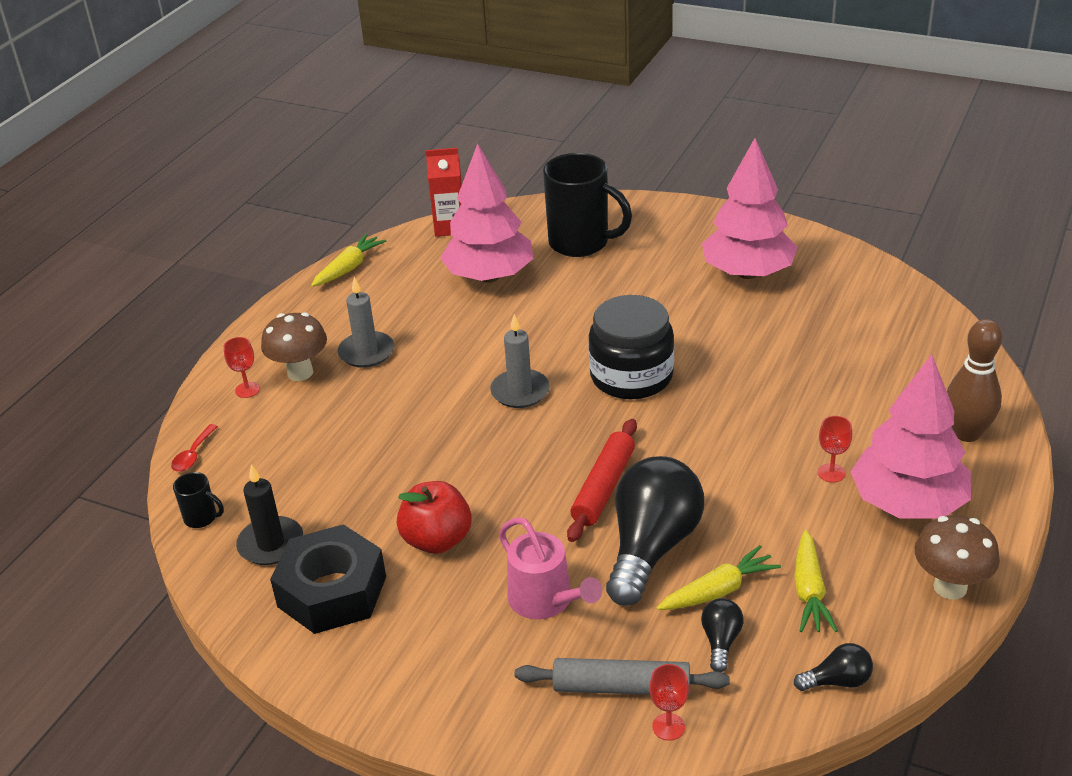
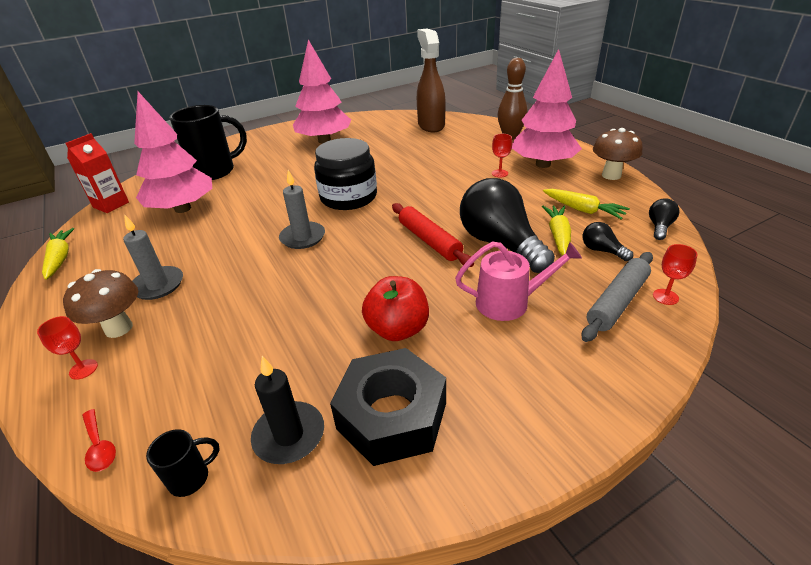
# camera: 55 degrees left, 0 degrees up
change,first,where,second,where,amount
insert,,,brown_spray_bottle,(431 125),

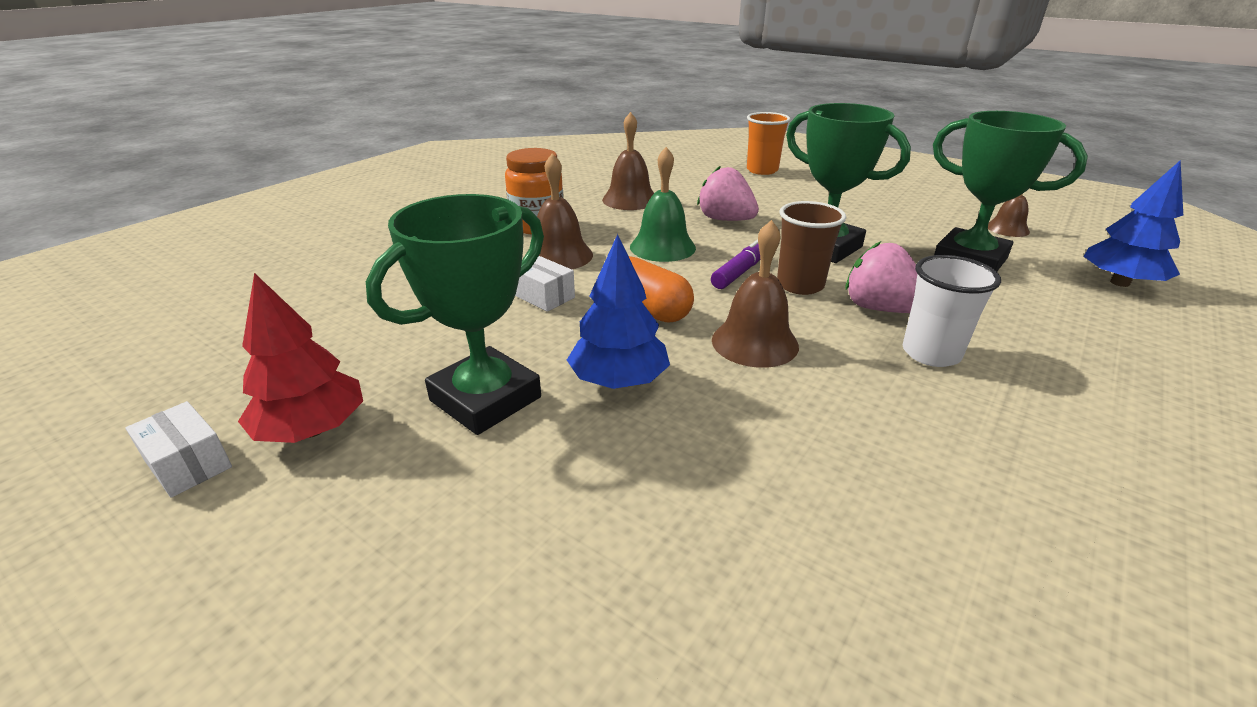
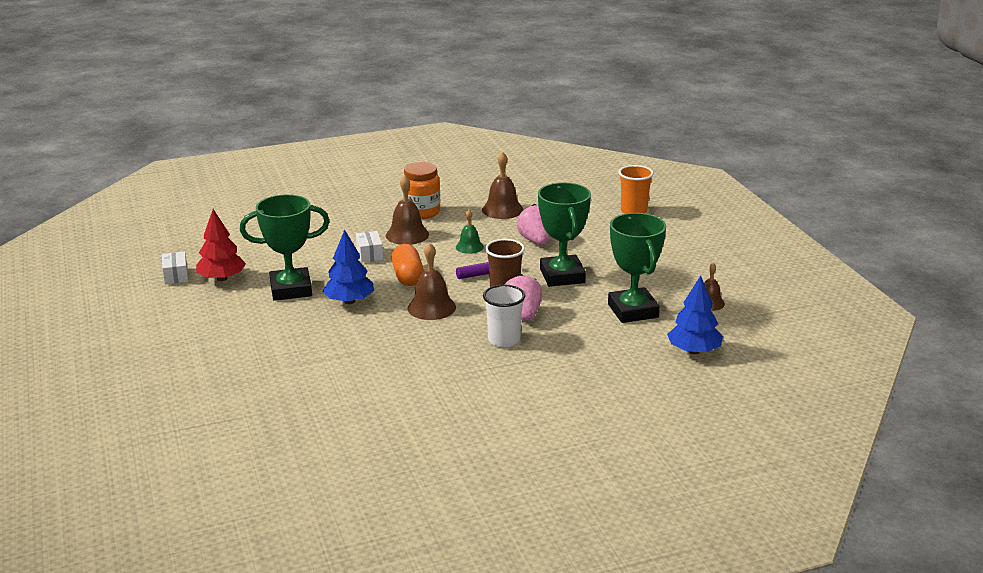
# camera: 35 degrees right, 5 degrees down
change,first,where,second,where,amount
resize,leaf-green_bell,(662 247),,(469 247),x0.63

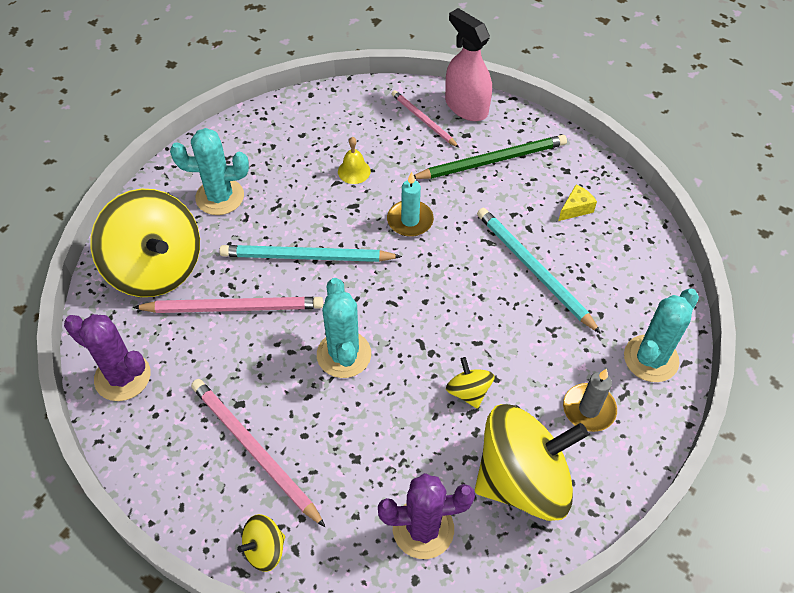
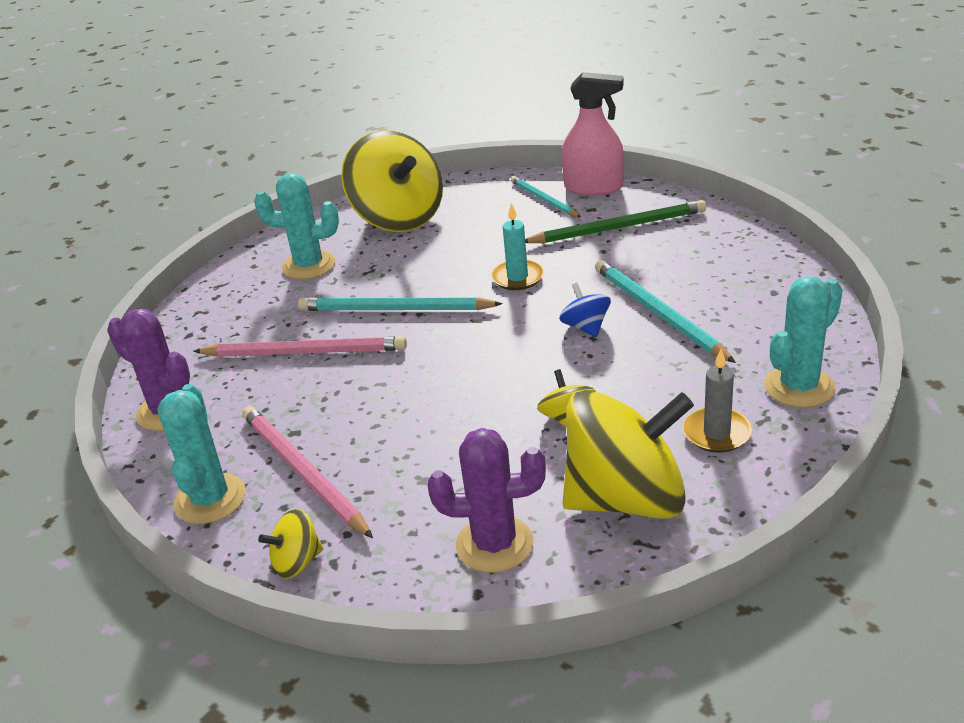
# camera: 10 degrees right, 20 degrees down
change,first,where,second,where,amount
move,golden_spinning_top,(156 268),,(398 217),
move,aqua_prickly_plant,(344 354),,(210 499),
delete,golden_bell,(354 171),,,
recolor,rosy_lead_pencil,(423 120),aqua_lead_pencil,(544 199),
rotate,rosy_spray_bottle,(466 106),,(593 187),135 degrees clockwise
delete,golden_cheese,(575 209),,,
insert,,,royal_blue_spinning_top,(585 327),

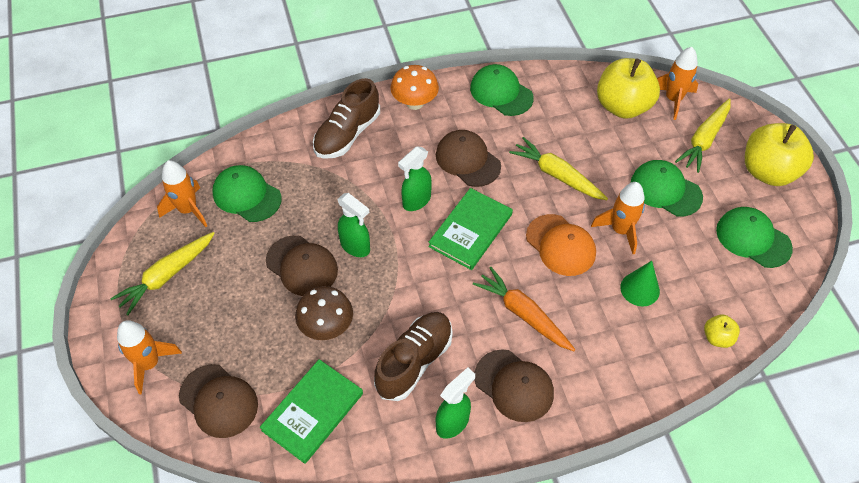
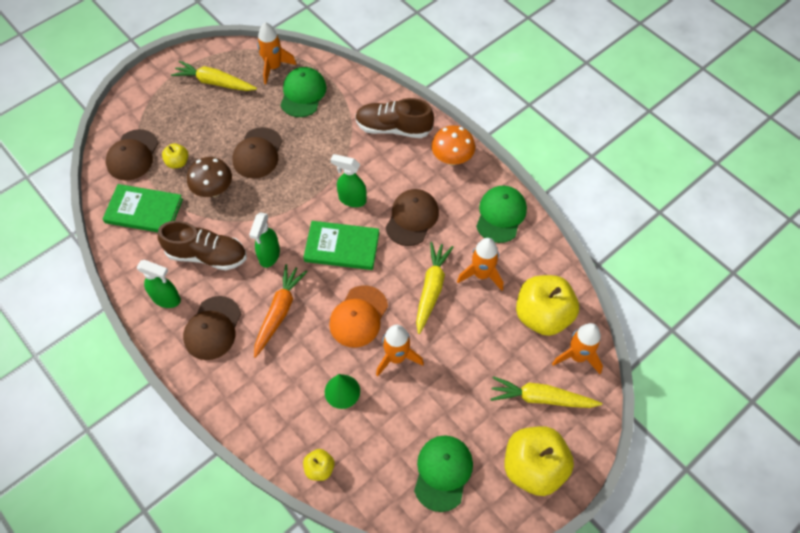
# camera: 65 degrees right, 5 degrees up
change,first,where,second,where,amount
move,orange-coloured_toy_rocket,(149 364),,(481 274),
move,leaf-green_spray_bottle,(355 247),,(269 256),
delete,leaf-green_baseball_cap,(665 190),,,
insert,,,golden_toy_apple,(178 162),

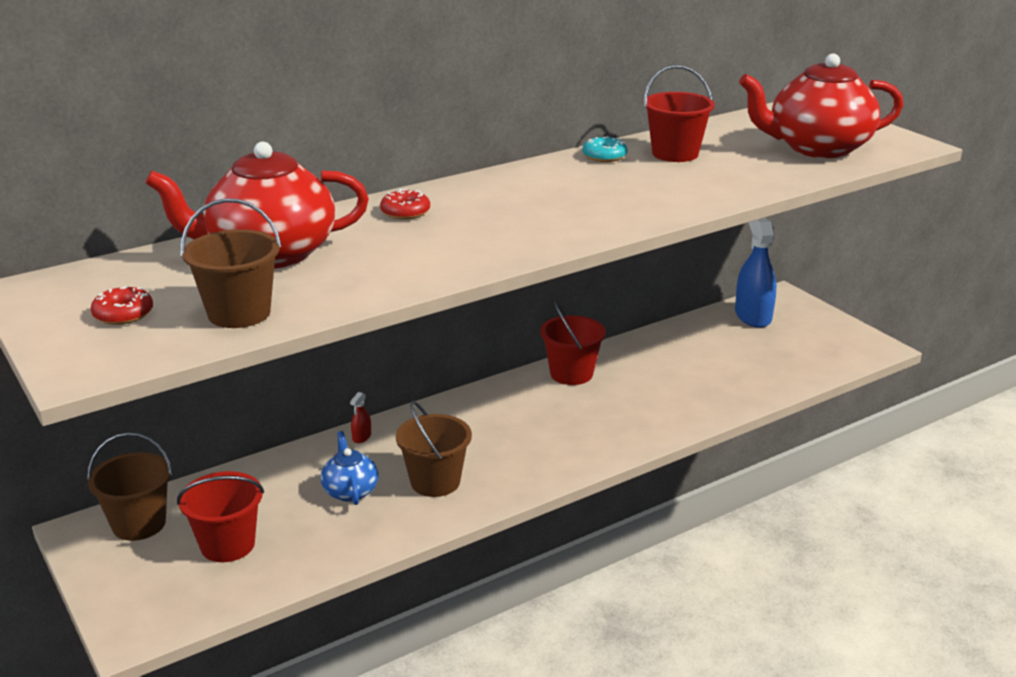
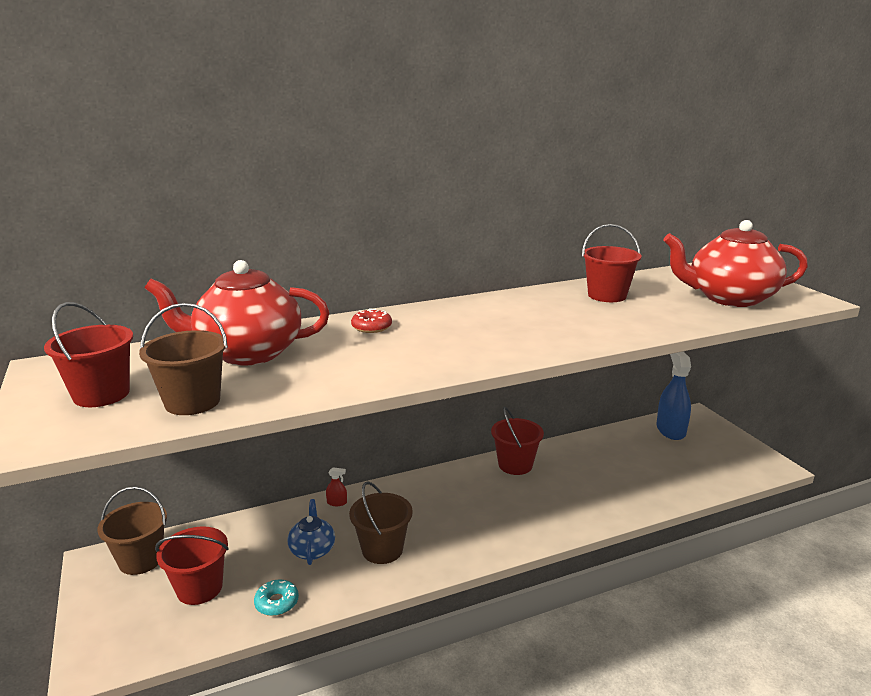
# camera: 10 degrees right, 5 degrees down
change,first,where,second,where,amount
replace,scarlet_glazed_donut,(123 314),scarlet_bucket,(101 394),
rotate,scarlet_spray_bottle,(361 437),,(337 502),120 degrees counterclockwise
move,aqua_glazed_donut,(604 156),,(277 602),

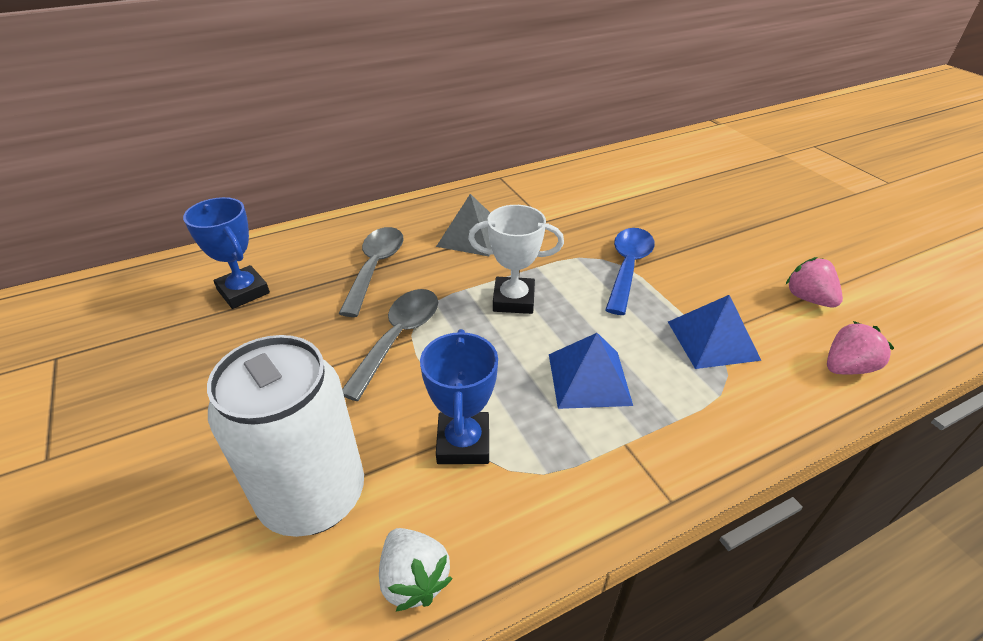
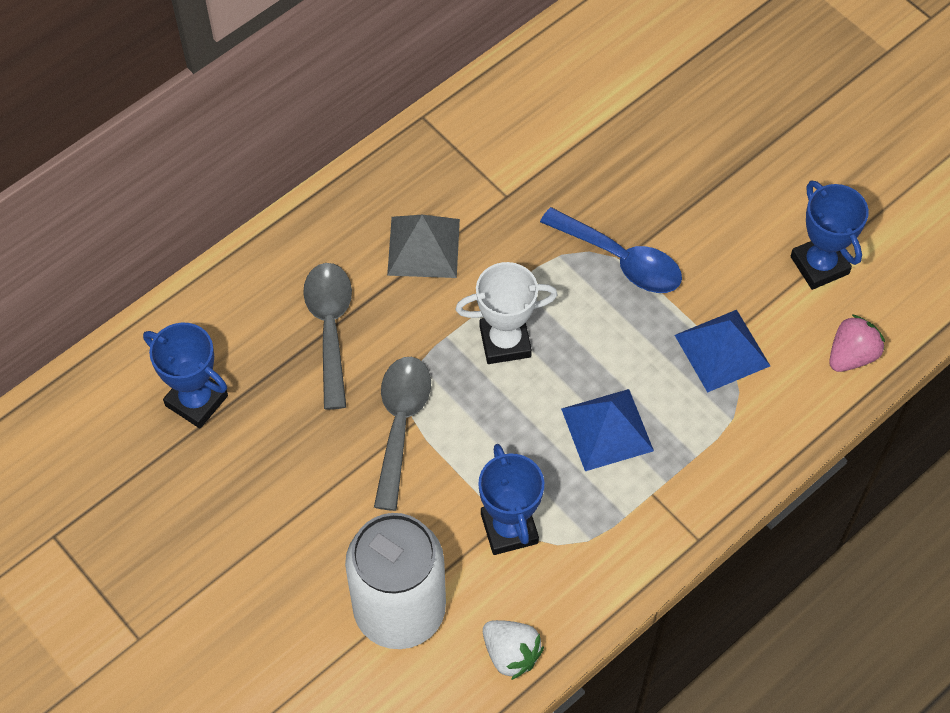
# camera: 15 degrees left, 20 degrees up
change,first,where,second,where,amount
rotate,royal_blue_teaspoon,(628 267),,(621 260),120 degrees clockwise
replace,rosy_berry,(808 298),royal_blue_trophy,(819 265),

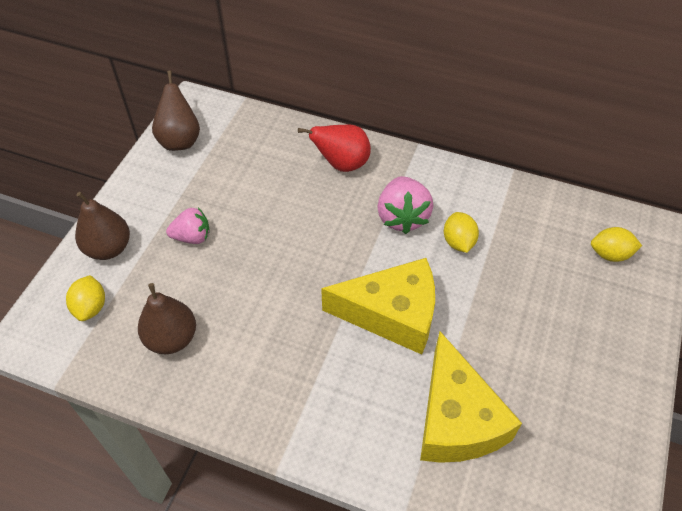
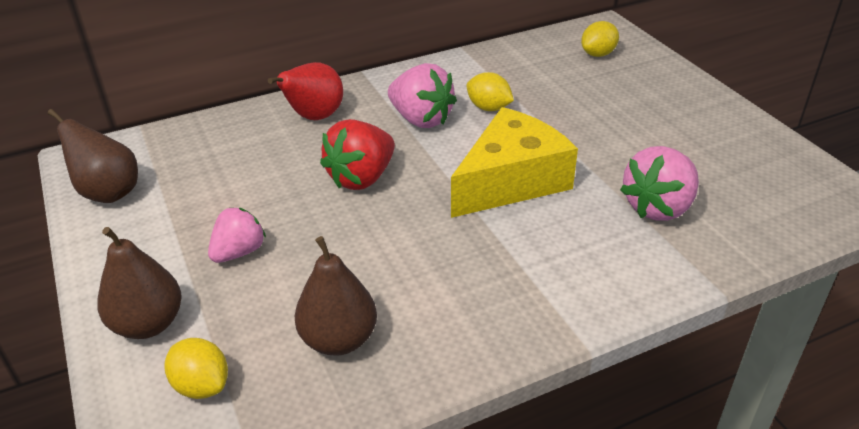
# camera: 45 degrees left, 15 degrees down
change,first,where,second,where,amount
replace,golden_cheese,(456 419),rosy_berry,(658 207),
insert,,,scarlet_berry,(361 178),

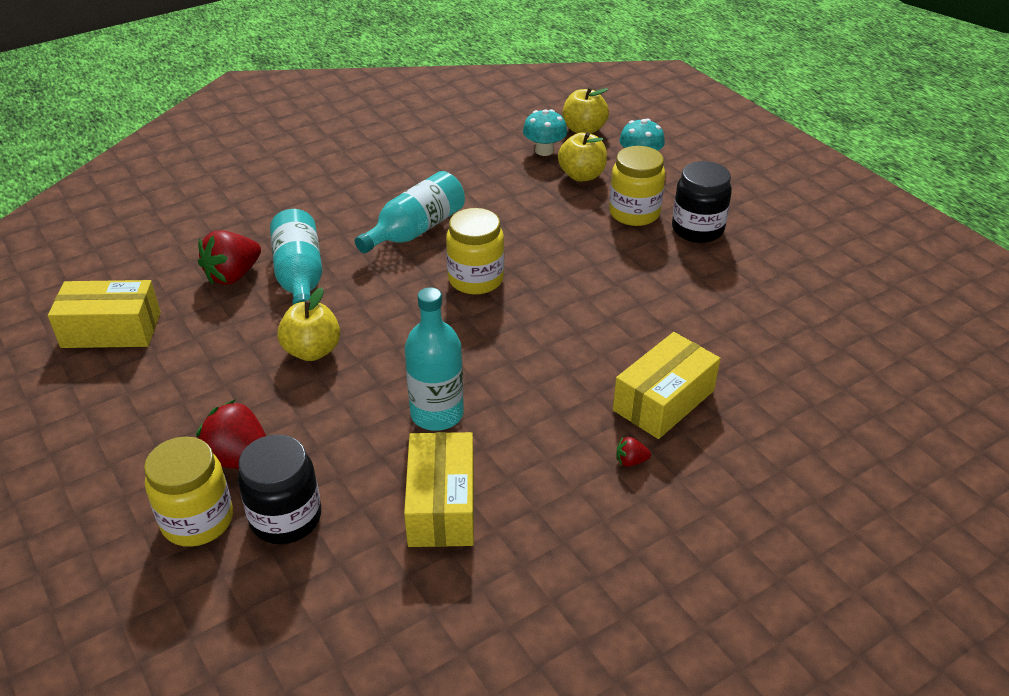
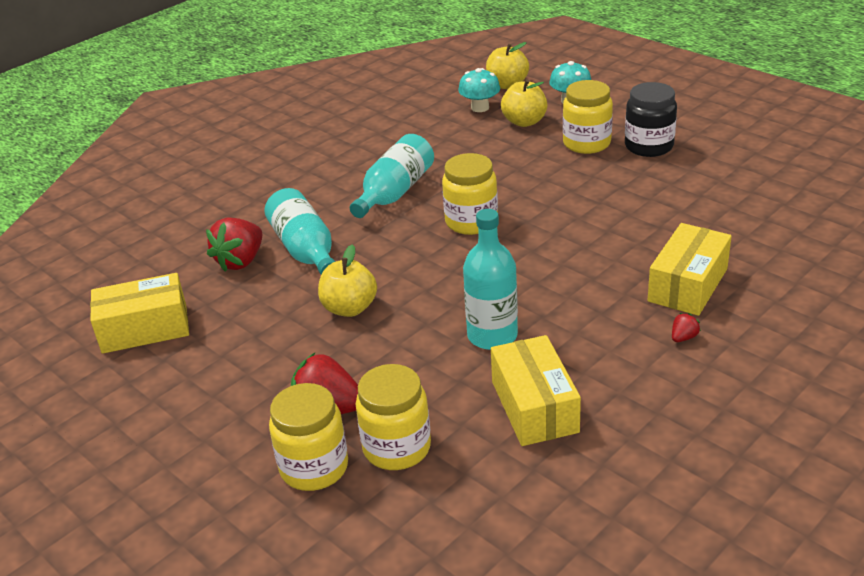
# camera: 10 degrees left, 5 degrees down
change,first,where,second,where,amount
recolor,black_preserve_jar,(286 518),golden_preserve_jar,(397 448),
rotate,scarlet_berry,(630 461),,(683 337),150 degrees clockwise

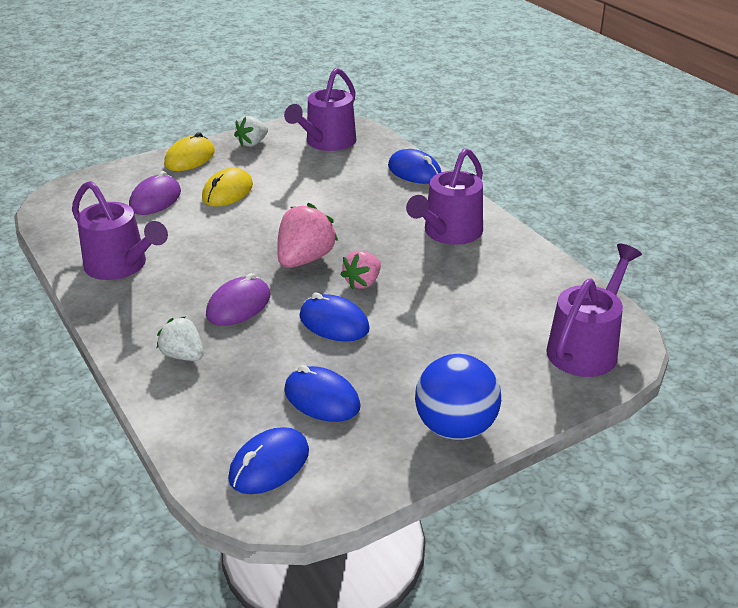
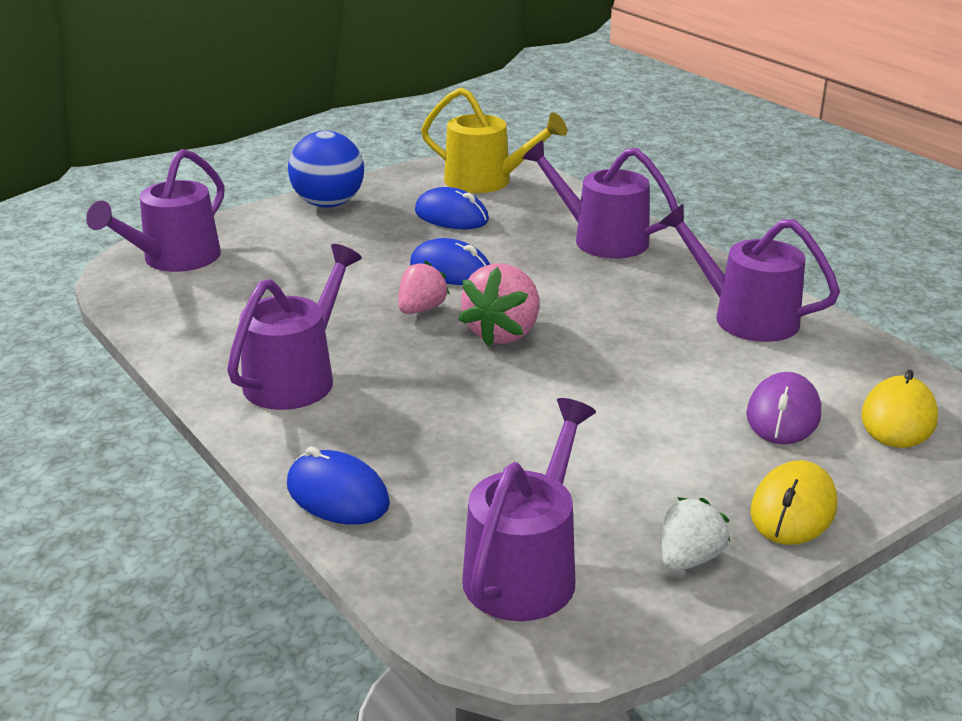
# camera: 175 degrees right, 5 degrees down
change,first,where,second,where,amount
replace,white_berry,(183 355),royal_purple_watering_pot,(602 239),
move,golden_PC_mouse,(227 192),,(898 418),
delete,royal_purple_PC_mouse,(238 305),,,
replace,royal_blue_PC_mouse,(269 465),golden_watering_pot,(486 181),

